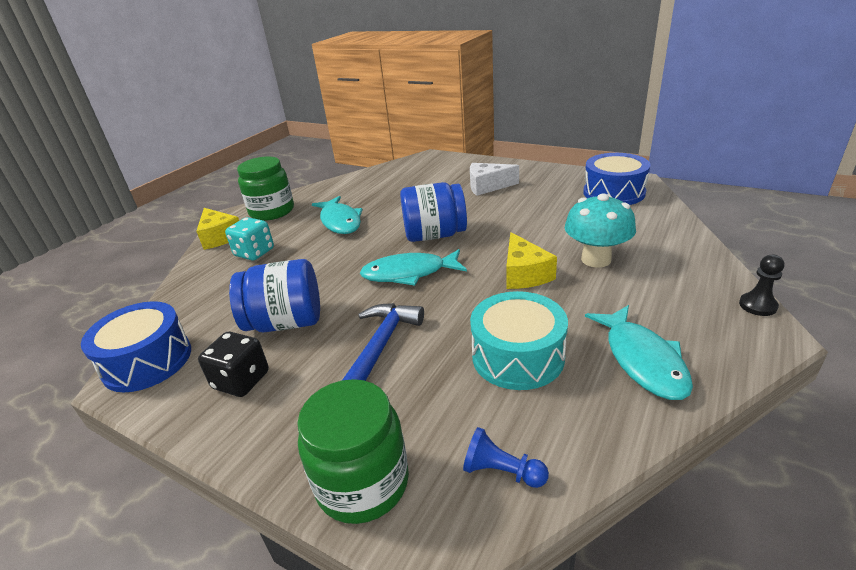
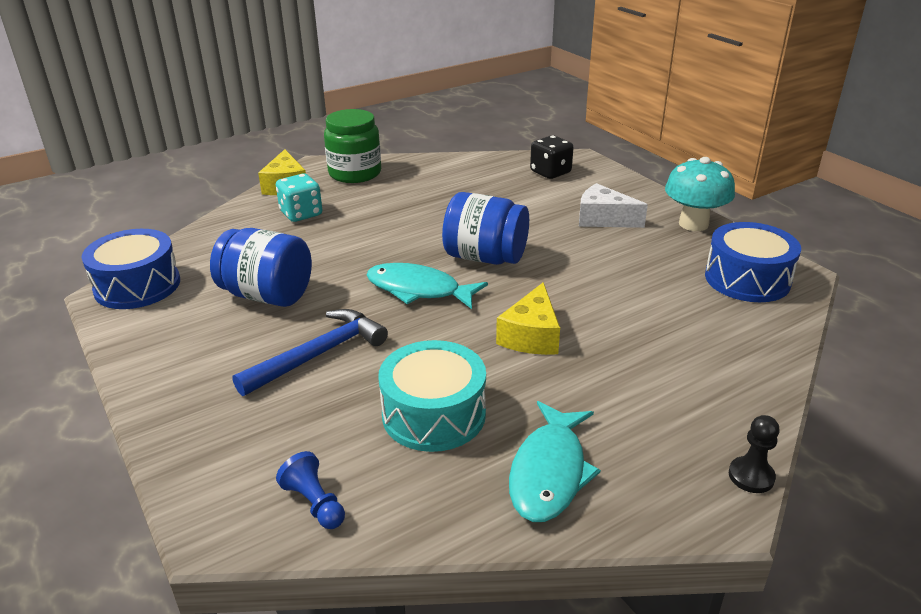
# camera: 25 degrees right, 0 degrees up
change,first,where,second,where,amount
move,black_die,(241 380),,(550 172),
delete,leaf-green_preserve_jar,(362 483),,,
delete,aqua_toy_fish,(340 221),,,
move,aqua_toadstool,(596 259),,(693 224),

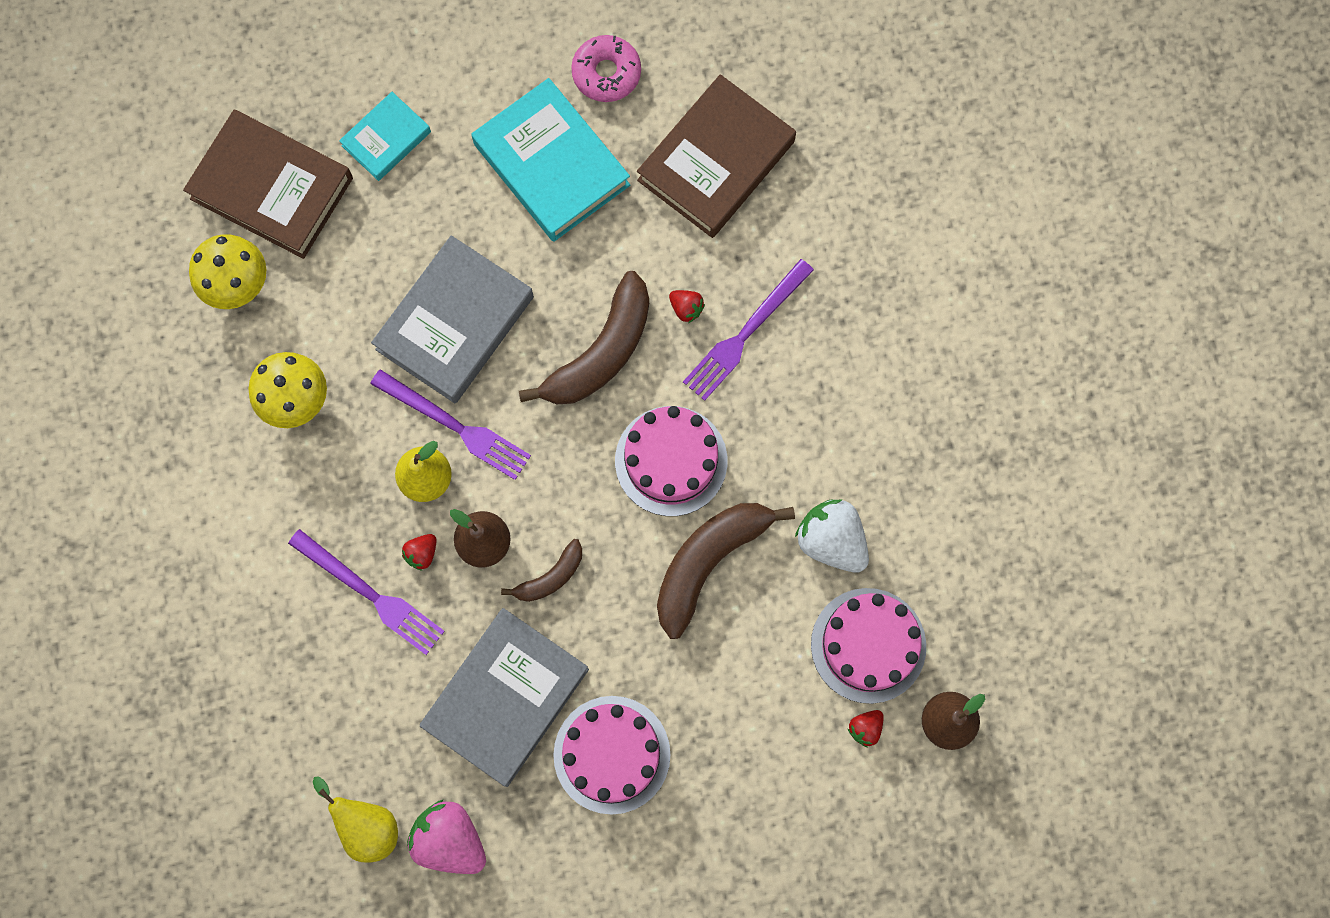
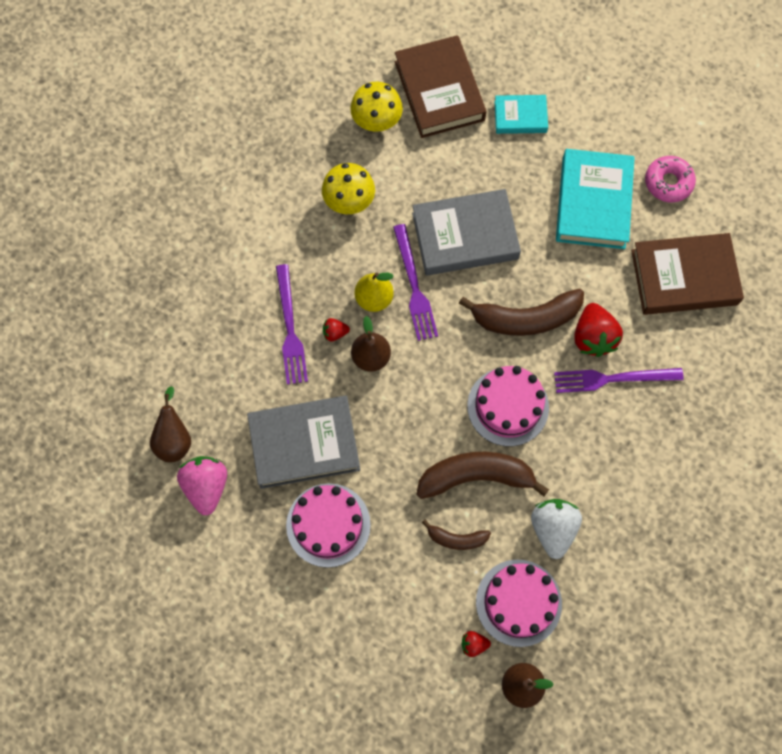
# camera: 45 degrees right, 5 degrees down
change,first,where,second,where,amount
recolor,golden_toy_pear,(367 826),brown_toy_pear,(174 439),
move,brown_banana_fruit,(550 577),,(456 538),
resize,scarlet_berry,(686 308),,(593 337),x2.04

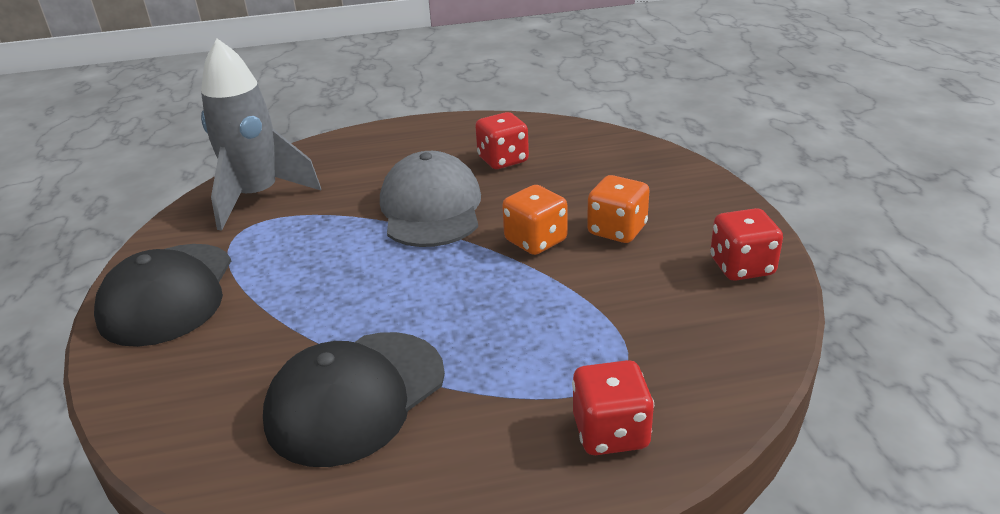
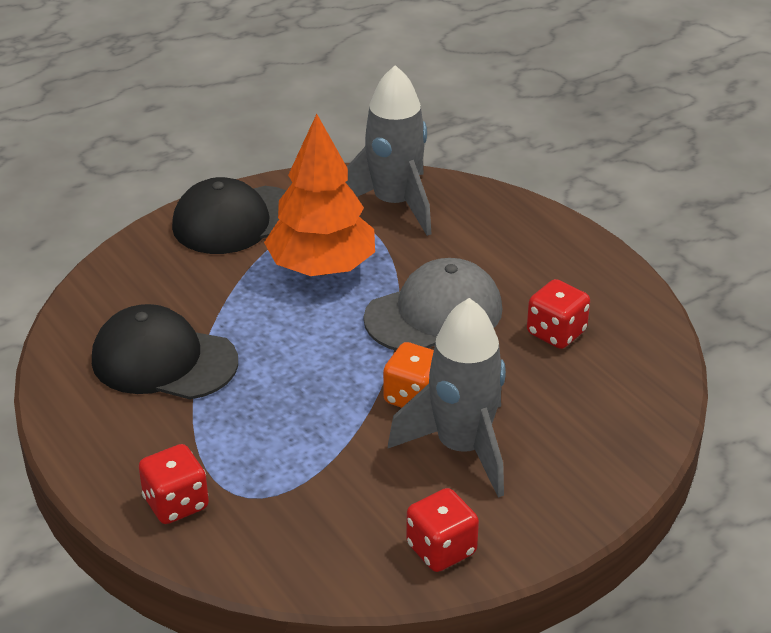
# camera: 65 degrees right, 5 degrees up
change,first,where,second,where,amount
replace,orange-coloured_die,(617 230),ash-grey_toy_rocket,(462 448),
insert,,,orange-coloured_tree,(321 268),

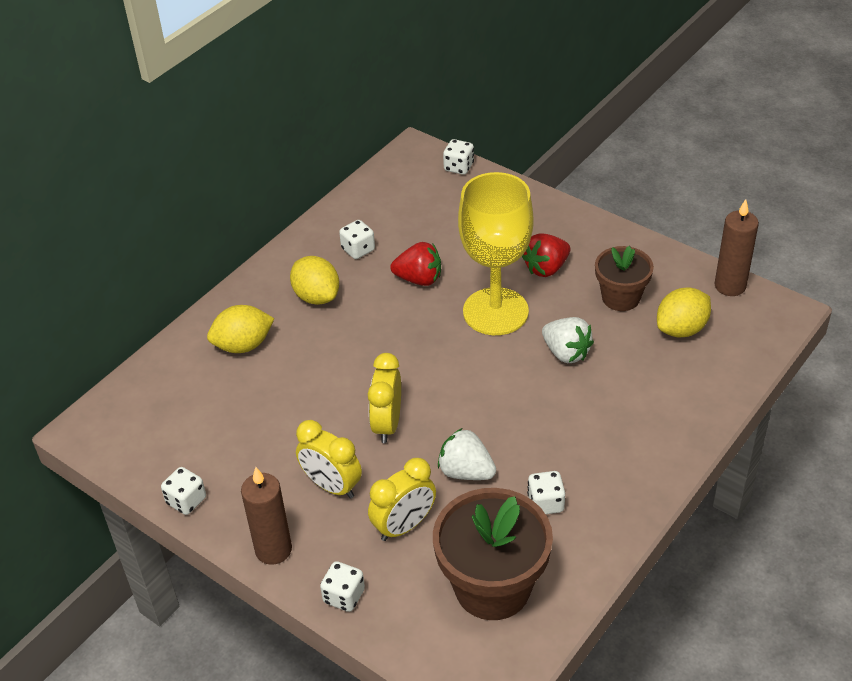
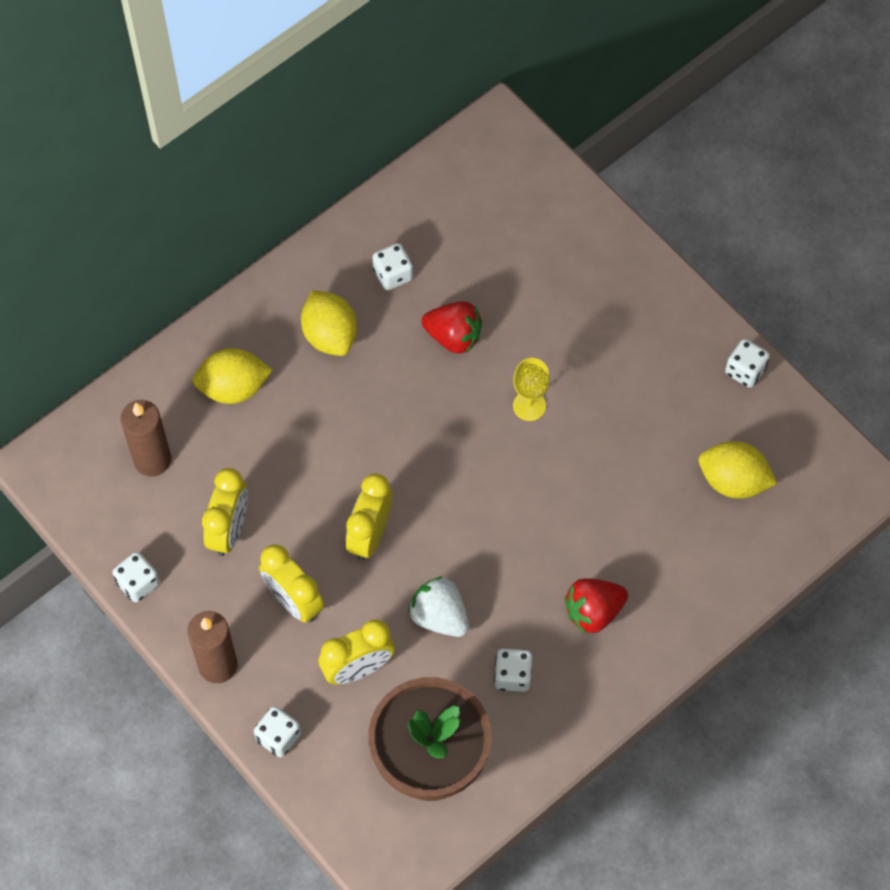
# camera: 10 degrees right, 20 degrees up
change,first,where,second,where,amount
move,white_die,(458 167),,(745 371),
resize,golden_goblet,(495 311),,(529 406),x0.43
move,scarlet_berry,(546 268),,(593 611),
delete,white_berry,(566 353),,,
delete,brown_plant_pot,(621 298),,,
rotate,golden_lemon,(681 329),,(733 481),45 degrees clockwise
move,brown_pillar_candle,(730 286),,(152 460),
insert,,,golden_alarm_clock,(229 530),

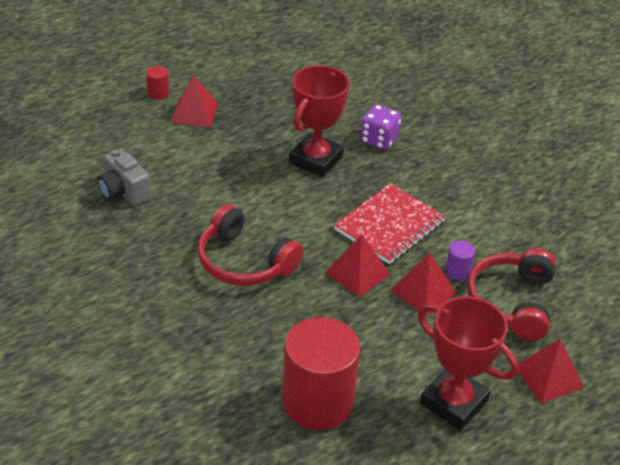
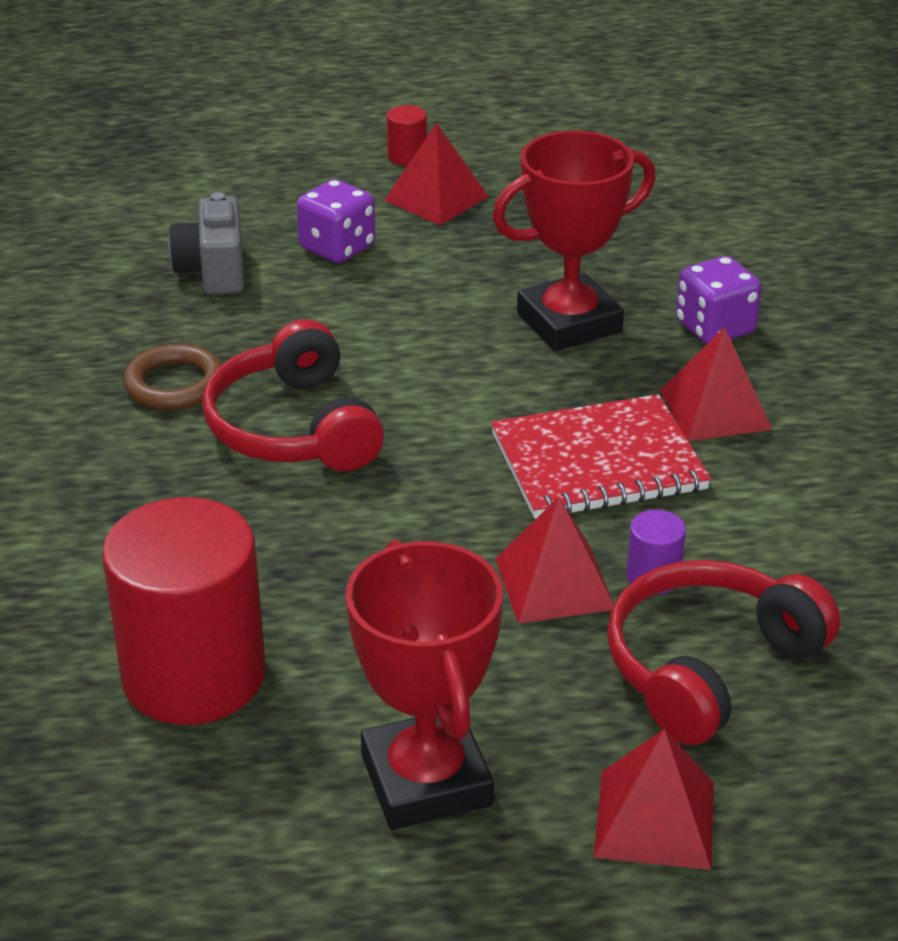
# camera: 35 degrees right, 5 degrees down
change,first,where,second,where,amount
move,scarlet_solid_pyramid,(357 273),,(715 409),
insert,,,brown_ring,(175 384),
insert,,,royal_purple_die,(337 248),

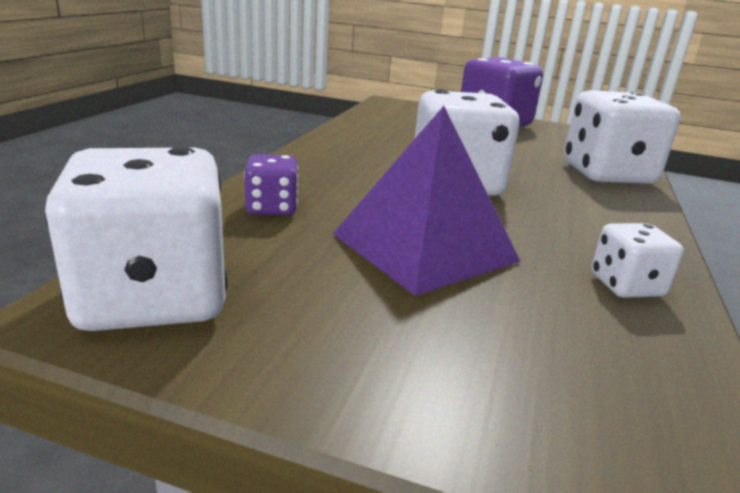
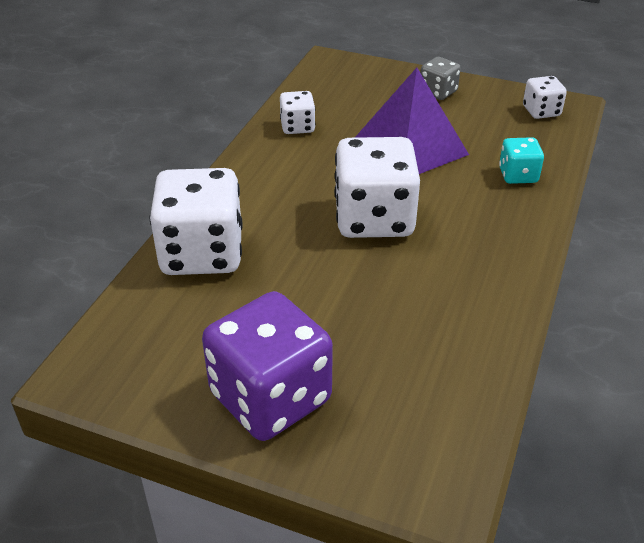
# camera: 175 degrees left, 15 degrees up
change,first,where,second,where,amount
resize,white_die,(153 297),,(541 111),x0.49
recolor,royal_purple_die,(271 208),aqua_die,(518 175),
insert,,,ash-grey_die,(438 92),

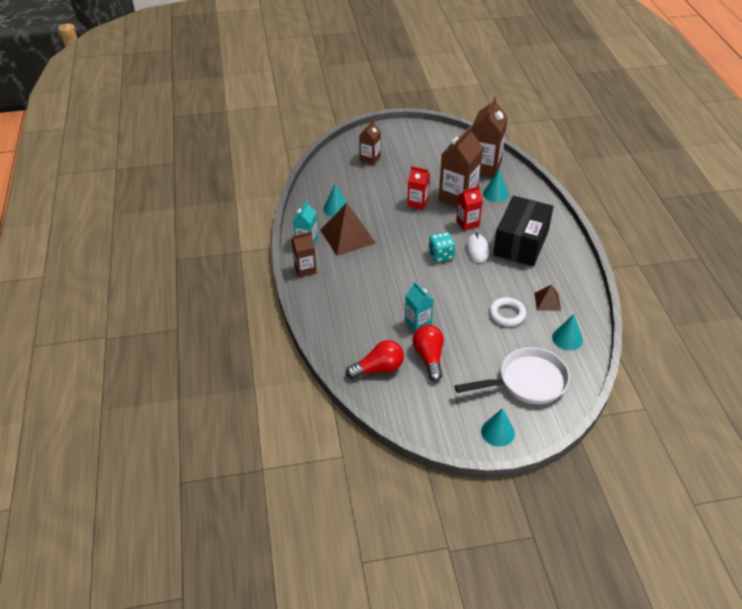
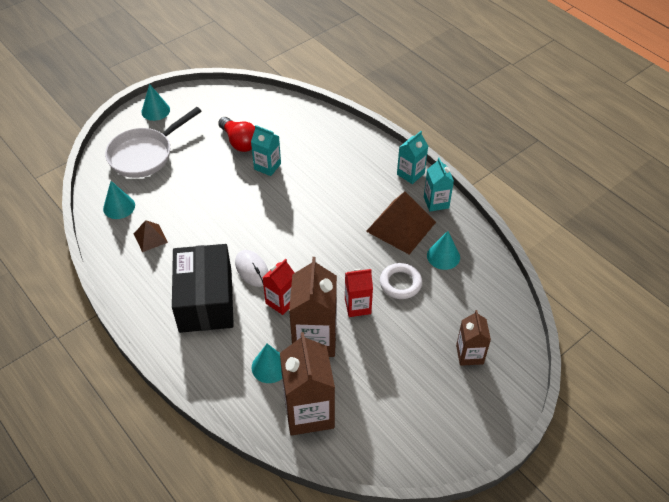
# camera: 150 degrees right, 5 degrees up
change,first,where,second,where,amount
recolor,brown_carton,(305 269),aqua_carton,(410 174),
delete,scarlet_light_bulb,(378 368),,,
delete,aqua_die,(441 255),,,
move,white_ring,(507 314),,(400 283),

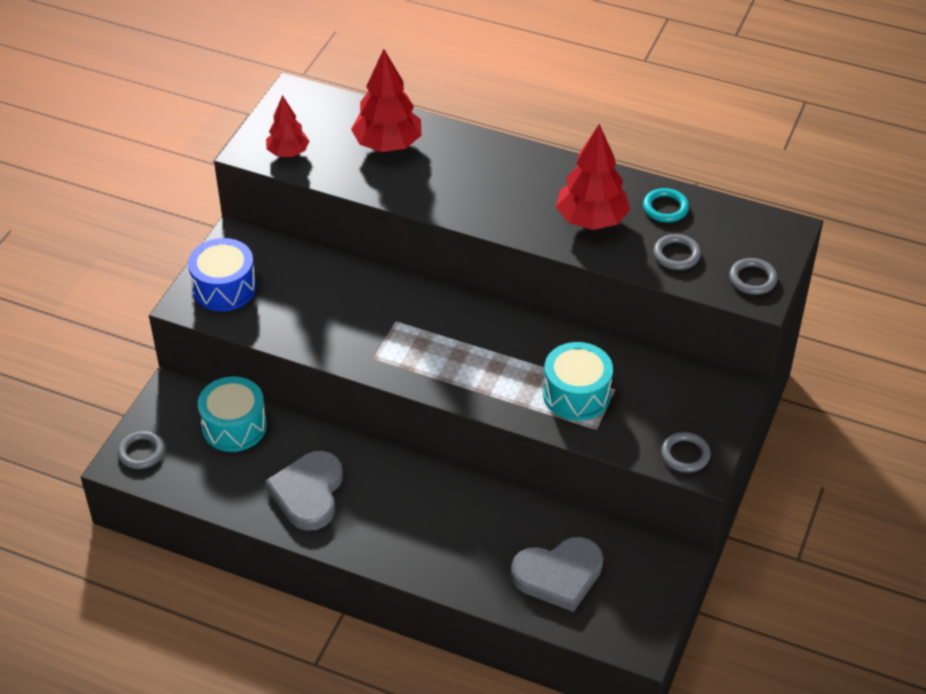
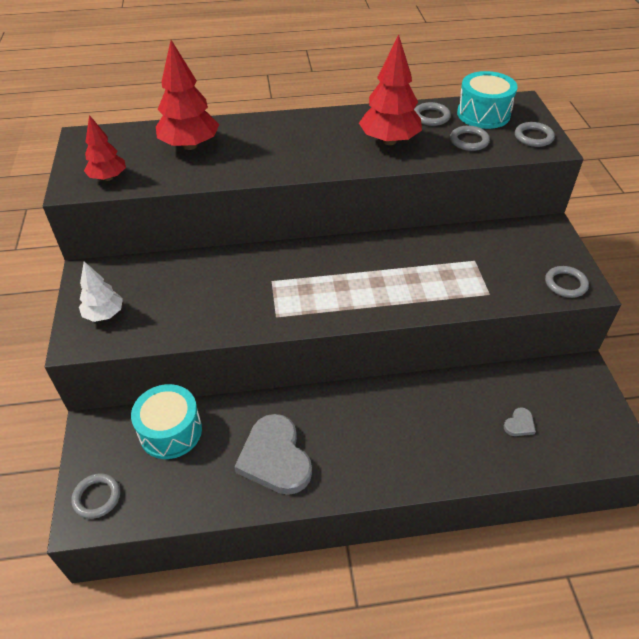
# camera: 30 degrees left, 0 degrees up
change,first,where,second,where,amount
replace,royal_blue_toy_drum,(224 288),white_tree,(104 314),
resize,ash-grey_heart,(559 575),,(519 424),x0.42
move,aqua_toy_drum,(576 394),,(483 114),
recolor,aqua_ring,(665 208),ash-grey_ring,(431 117),

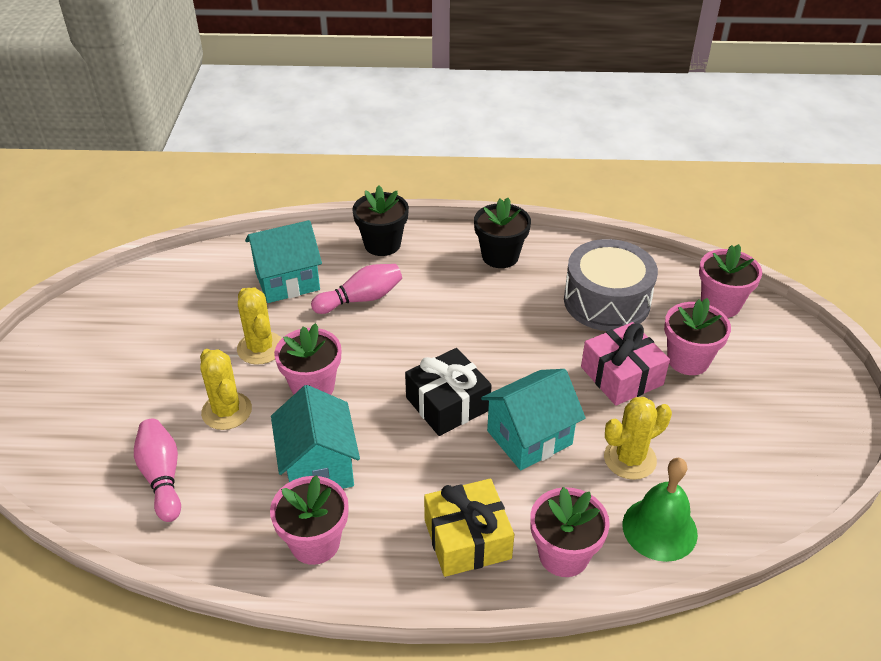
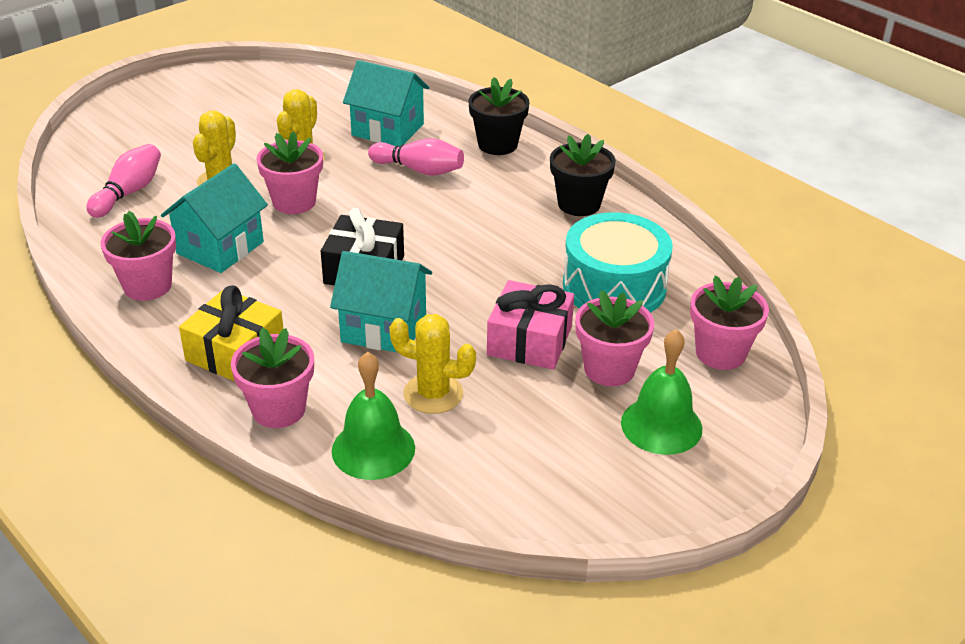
# camera: 45 degrees right, 5 degrees down
change,first,where,second,where,amount
recolor,ash-grey_toy_drum,(606 301),aqua_toy_drum,(614 286),
insert,,,leaf-green_bell,(661 425),

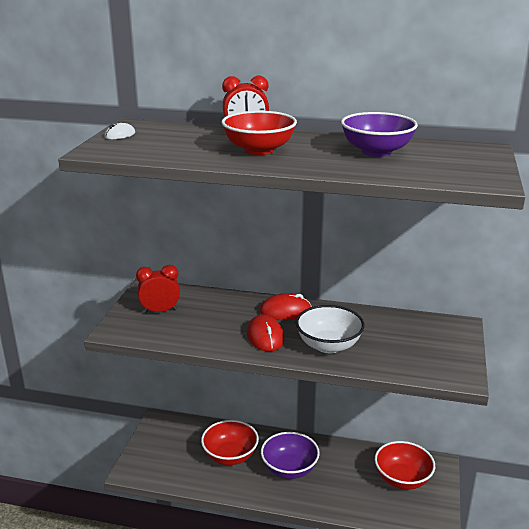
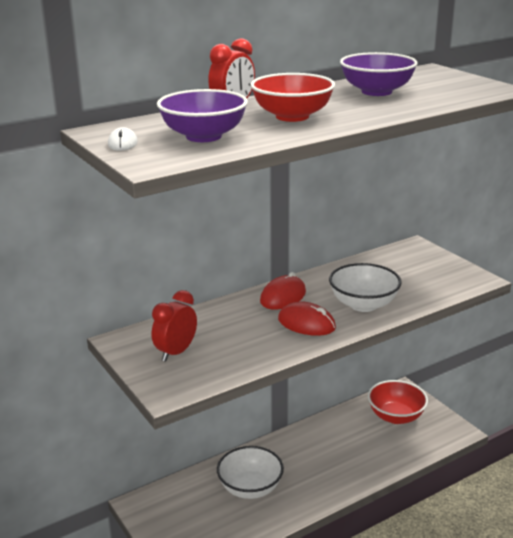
# camera: 45 degrees left, 0 degrees up
change,first,where,second,where,amount
recolor,scarlet_bowl,(230 456),white_bowl,(250 488),
move,royal_purple_bowl,(289 469),,(203 136),

